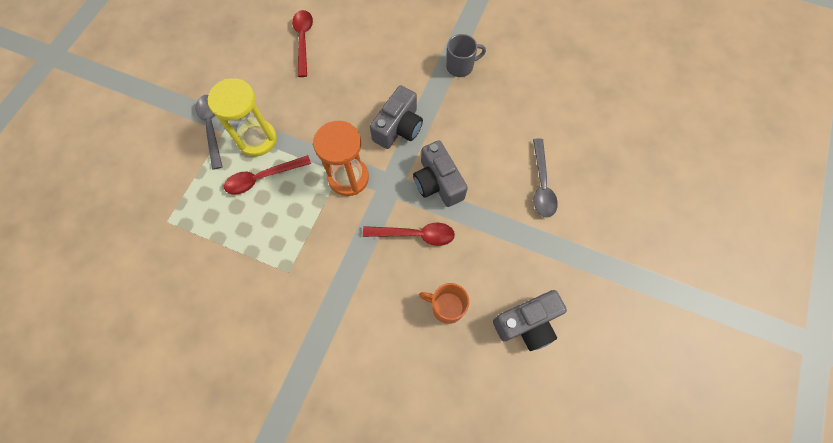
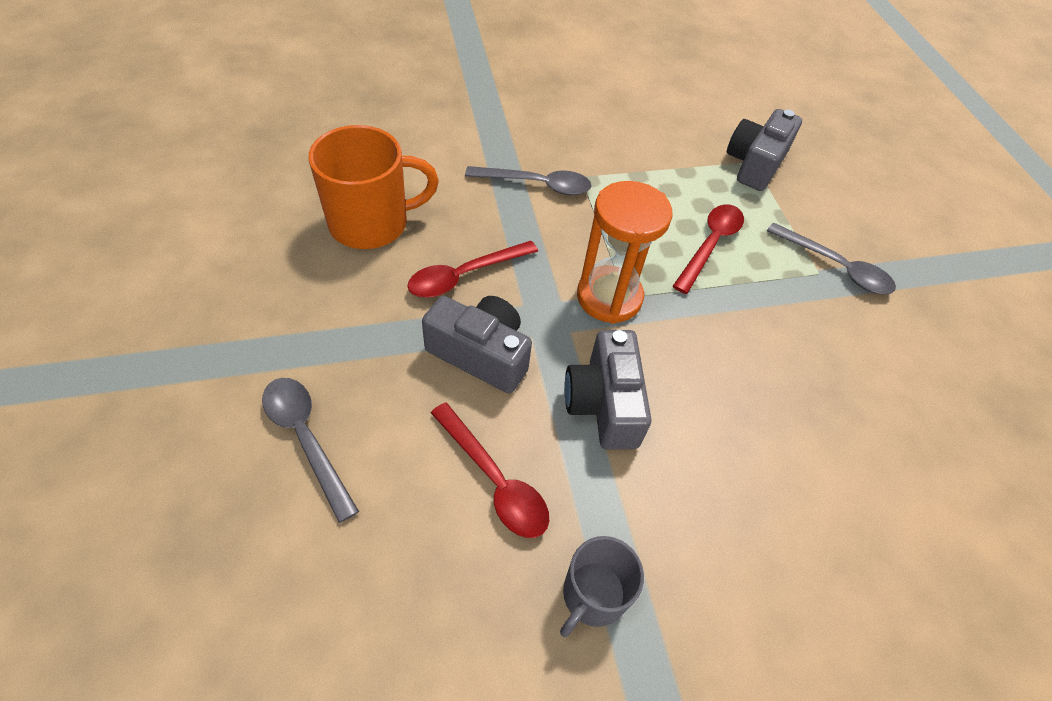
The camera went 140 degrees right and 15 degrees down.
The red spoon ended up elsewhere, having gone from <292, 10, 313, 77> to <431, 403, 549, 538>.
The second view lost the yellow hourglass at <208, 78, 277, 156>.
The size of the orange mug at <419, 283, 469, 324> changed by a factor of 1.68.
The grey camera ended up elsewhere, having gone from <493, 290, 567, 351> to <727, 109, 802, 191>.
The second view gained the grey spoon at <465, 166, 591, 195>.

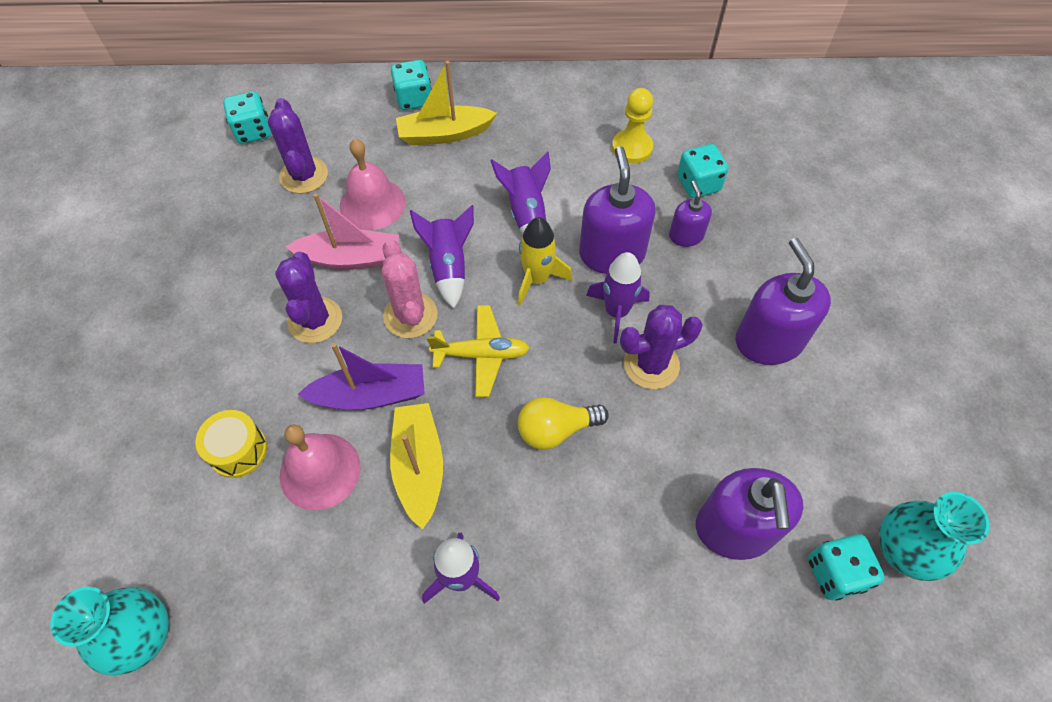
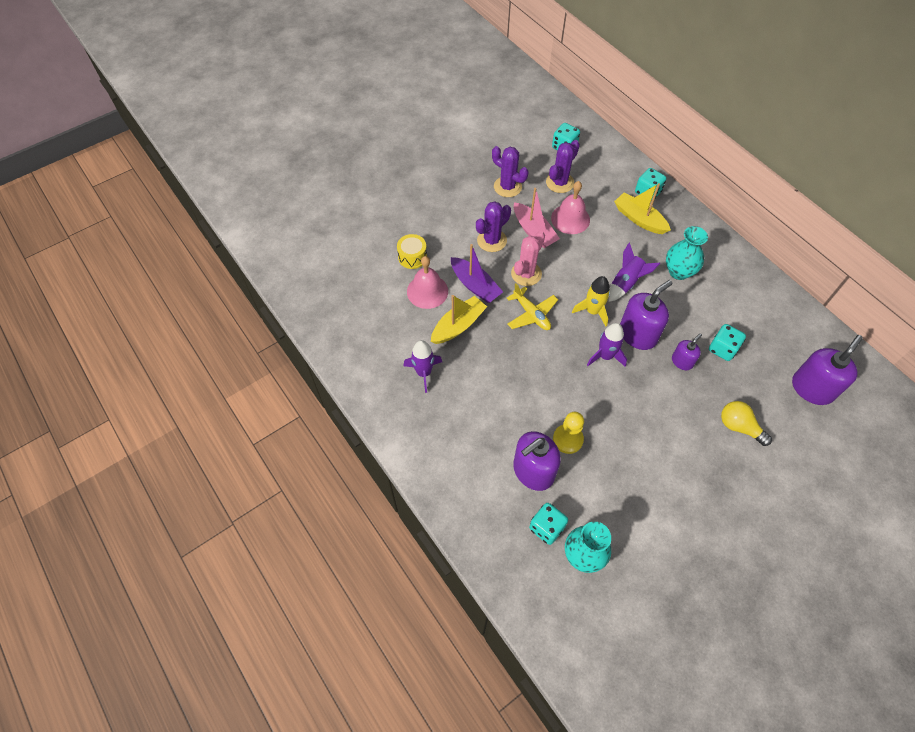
The camera went 55 degrees right and 0 degrees up.
The yellow pawn ended up elsewhere, having gone from <612, 88, 653, 163> to <553, 412, 584, 454>.
The second view lost the purple rocket at <410, 205, 474, 309>.
The purple soap dispenser ended up elsewhere, having gone from <735, 238, 831, 365> to <792, 335, 863, 405>.
The purple cactus ended up elsewhere, having gone from <620, 305, 703, 389> to <492, 146, 528, 197>.
The yellow light bulb ended up elsewhere, having gone from <518, 397, 609, 450> to <721, 401, 772, 446>.
The turquoise vase ended up elsewhere, having gone from <50, 587, 169, 675> to <666, 226, 708, 280>.

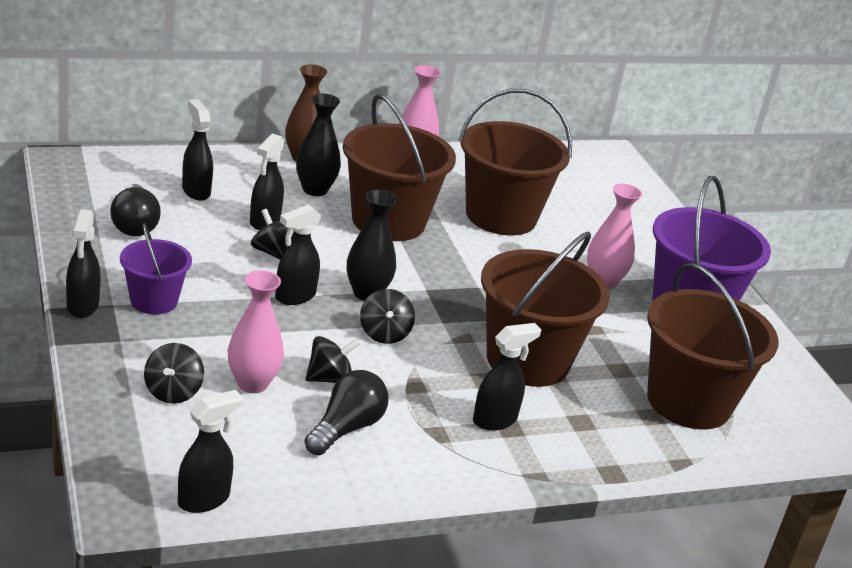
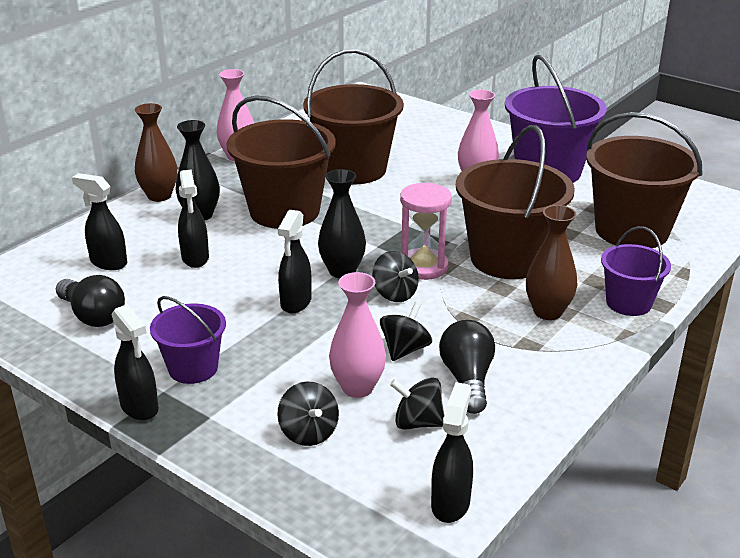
The camera went 30 degrees left and 0 degrees up.
The black spinning top ended up elsewhere, having gone from <251, 209, 295, 260> to <390, 377, 444, 430>.
Where the black spray bottle stood at <473, 323, 542, 430>, the brown vase came to stand at <526, 205, 578, 320>.
The second view gained the pink hourglass at <400, 182, 452, 280>.
The second view gained the purple bucket at <601, 226, 671, 316>.

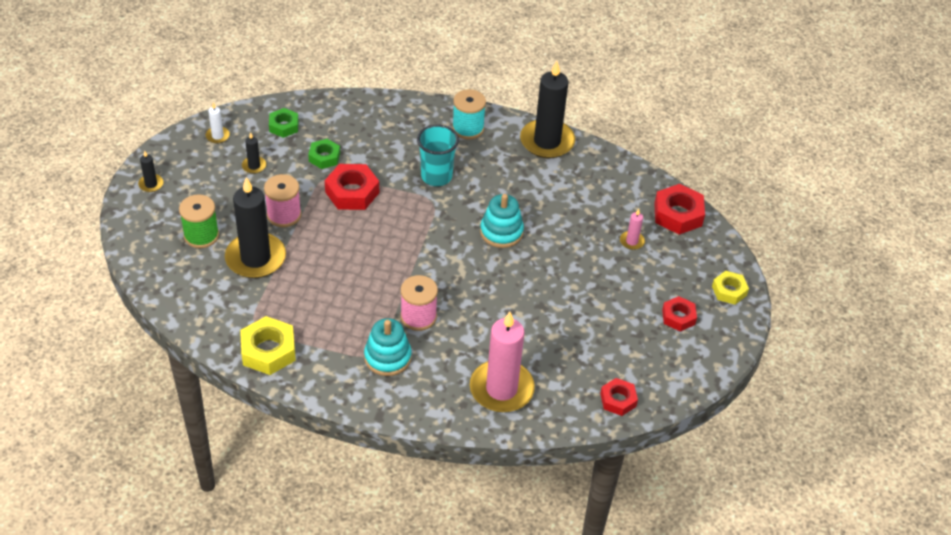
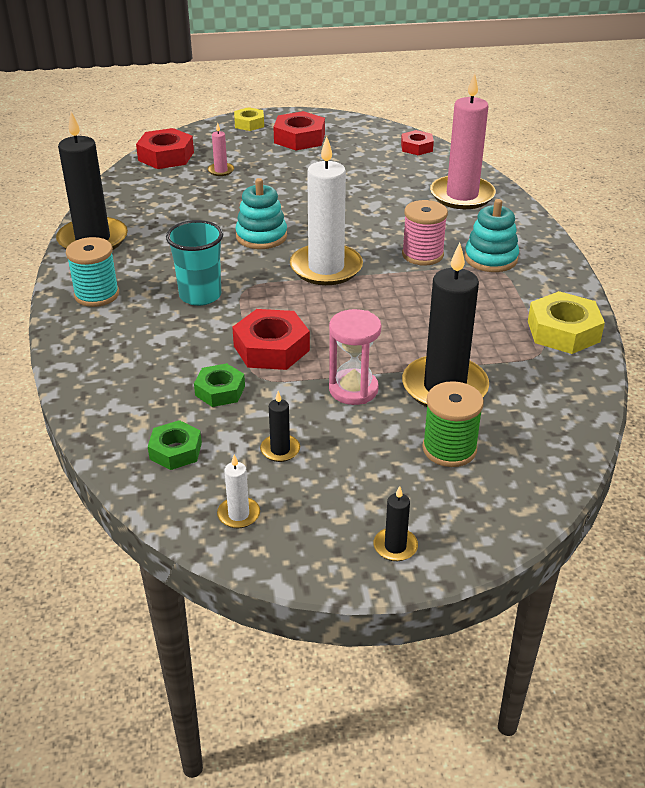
The camera went 110 degrees left and 10 degrees down.
Where the pink spool stood at <264, 174, 301, 227>, the pink hourglass came to stand at <329, 309, 381, 405>.
The size of the red nut at <662, 296, 697, 332> changed by a factor of 1.59.
The second view gained the white candle at <290, 136, 363, 285>.

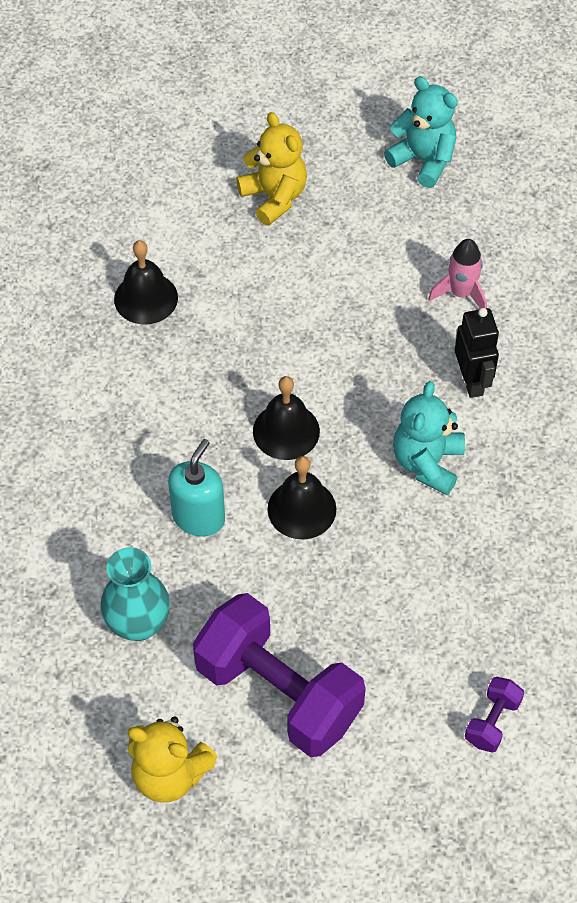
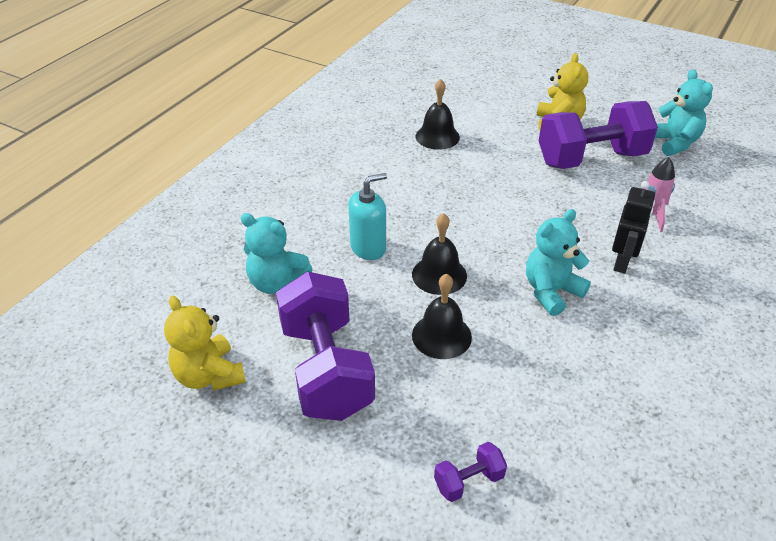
The camera went 35 degrees right and 15 degrees down.
The black bell ended up elsewhere, having gone from <253, 376, 320, 460> to <412, 274, 472, 359>.
Where the turquoise vase stood at <100, 547, 170, 641>, the turquoise teddy bear came to stand at <241, 213, 313, 294>.
The second view gained the purple dumbbell at <539, 101, 658, 169>.

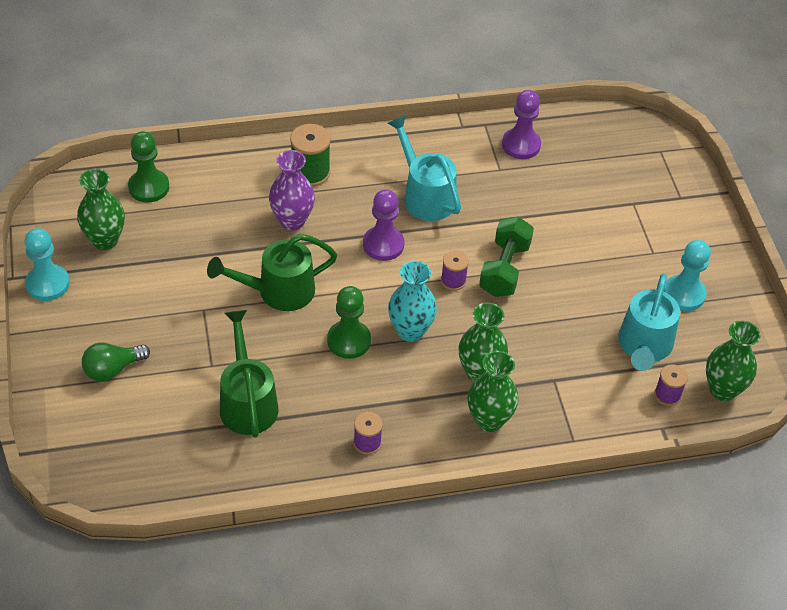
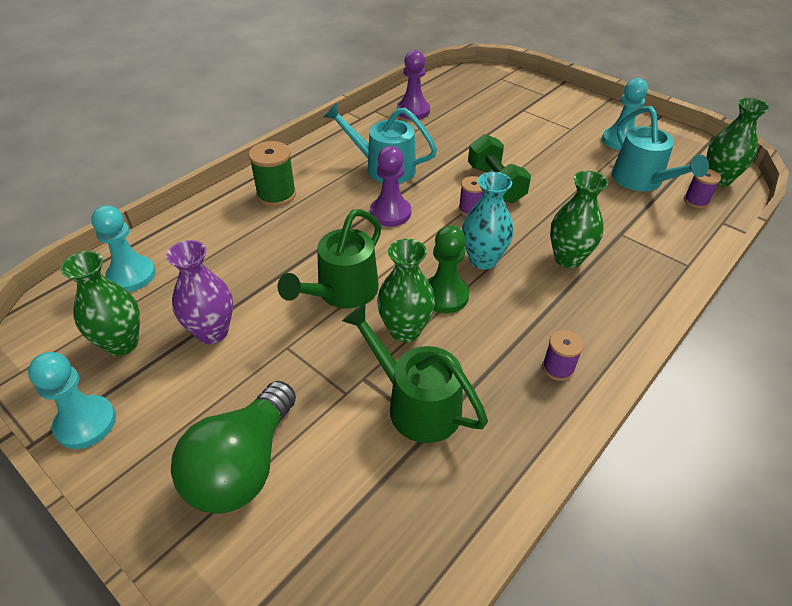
The camera went 35 degrees left and 5 degrees down.
What was the green pawn at <128, 131, 169, 203> turned into the turquoise pawn at <91, 205, 156, 292>.
The purple vase ended up elsewhere, having gone from <269, 150, 315, 231> to <166, 240, 233, 344>.
The size of the green light bulb at <82, 343, 150, 382> changed by a factor of 1.69.
The green vase ended up elsewhere, having gone from <468, 351, 519, 432> to <377, 239, 435, 342>.

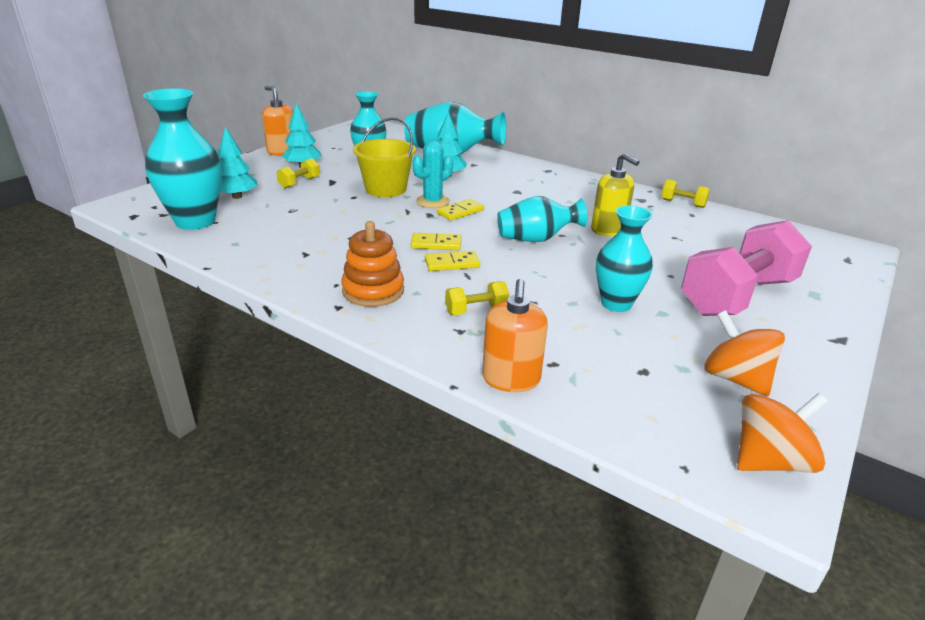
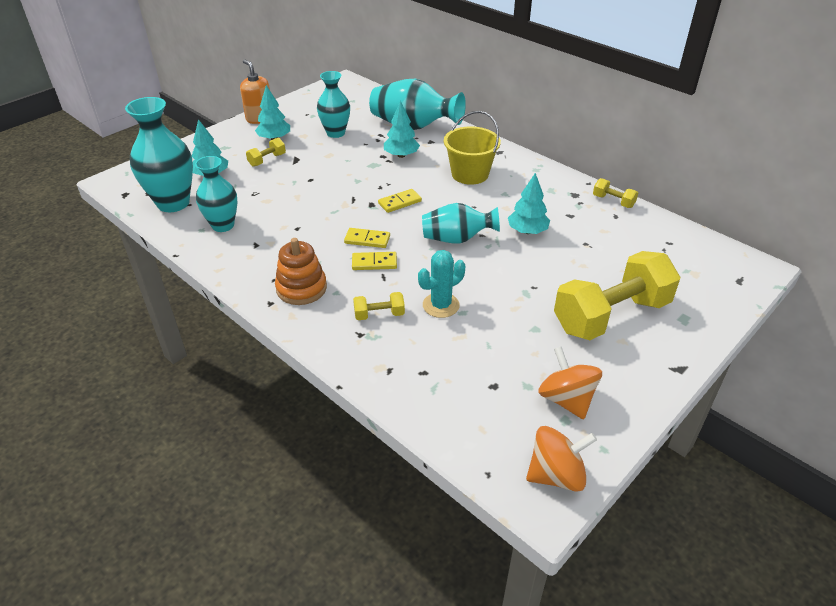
The camera went 10 degrees right and 10 degrees up.
The yellow bucket ended up elsewhere, having gone from <353, 117, 416, 197> to <444, 111, 501, 185>.
The turquoise cactus ended up elsewhere, having gone from <412, 141, 453, 208> to <418, 250, 465, 318>.
Where the yellow soap dispenser stood at <591, 153, 639, 236>, the turquoise tree came to stand at <508, 173, 550, 234>.
The turquoise vase ended up elsewhere, having gone from <596, 205, 653, 312> to <195, 156, 238, 232>.
What was the pink dumbbell at <681, 220, 812, 316> turned into the yellow dumbbell at <554, 251, 680, 340>.
The second view lost the orange soap dispenser at <482, 279, 548, 392>.

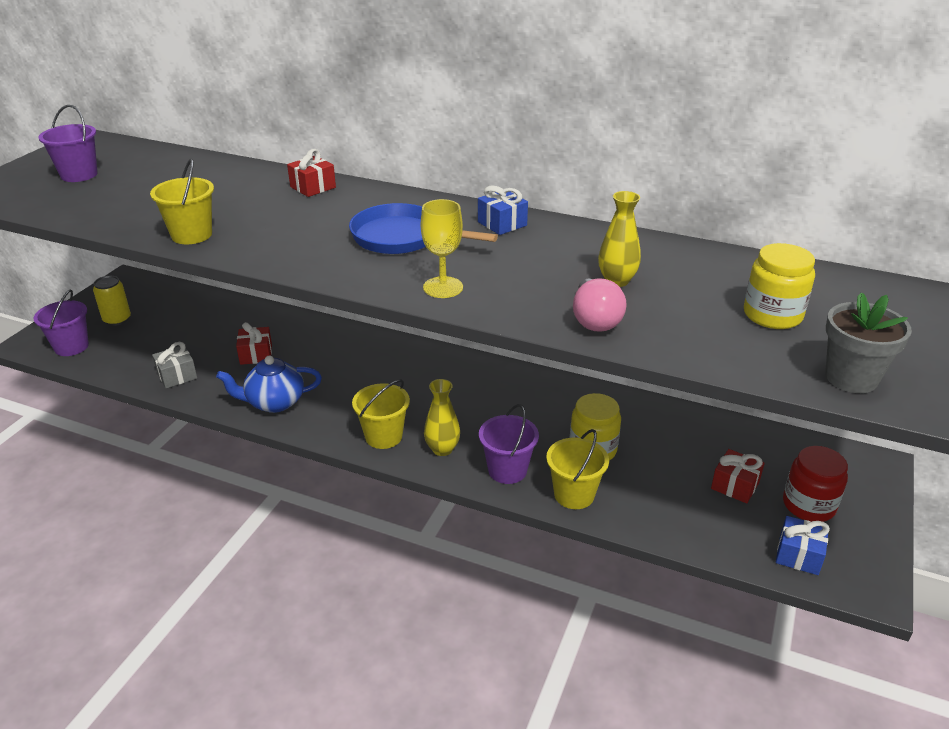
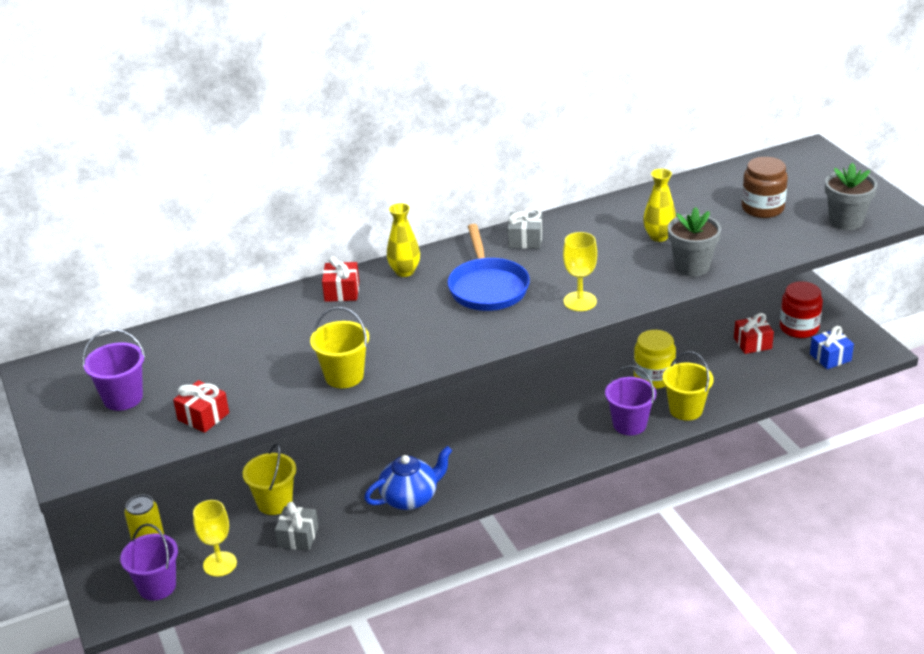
The camera went 45 degrees left and 0 degrees up.
What was the blue gift at <478, 186, 528, 235> turned into the grey gift at <507, 207, 542, 249>.
The blue pan at <349, 203, 498, 254> ended up facing another way, 75 degrees counterclockwise from before.
What was the yellow jar at <744, 243, 815, 329> turned into the brown jar at <742, 157, 788, 218>.
Where the pink light bulb stood at <573, 278, 627, 332>, the grey flower pot came to stand at <668, 207, 721, 277>.
The red gift ended up elsewhere, having gone from <236, 322, 272, 365> to <173, 380, 229, 433>.
The blue teapot at <216, 355, 322, 413> ended up facing another way, 150 degrees counterclockwise from before.
The yellow vase ended up elsewhere, having gone from <424, 379, 460, 456> to <387, 203, 420, 277>.
The yellow bucket ended up elsewhere, having gone from <352, 380, 410, 449> to <242, 443, 296, 515>.
The second view gained the yellow goblet at <193, 500, 237, 577>.

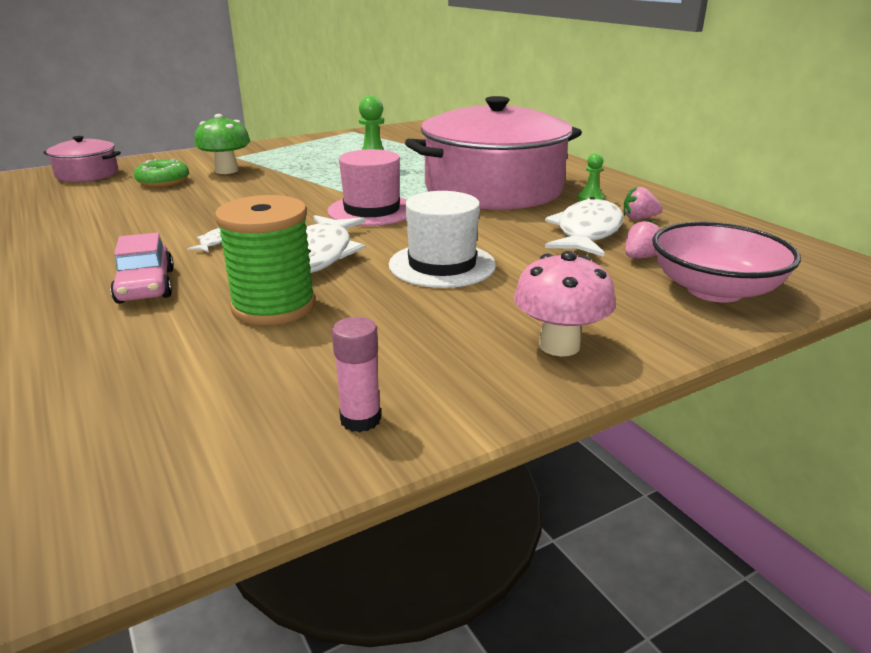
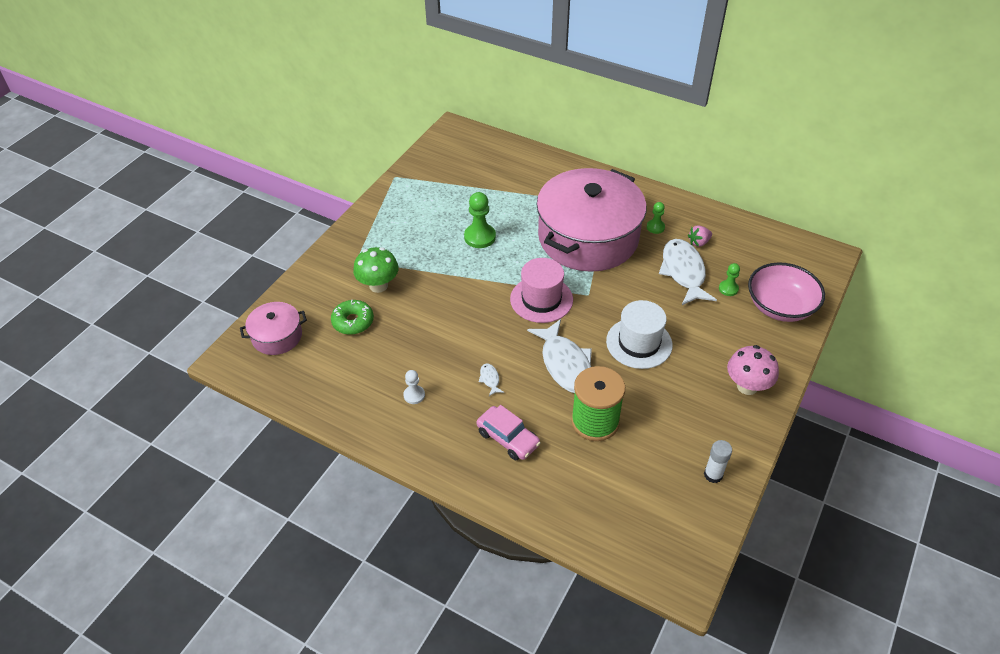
The camera went 30 degrees left and 20 degrees up.
Where the pink strawberry stood at <625, 219, 660, 258>, the green pawn came to stand at <719, 263, 740, 296>.
What was the pink glue stick at <332, 317, 381, 432> turned into the white glue stick at <704, 440, 732, 483>.
The second view gained the white pawn at <403, 370, 425, 404>.

